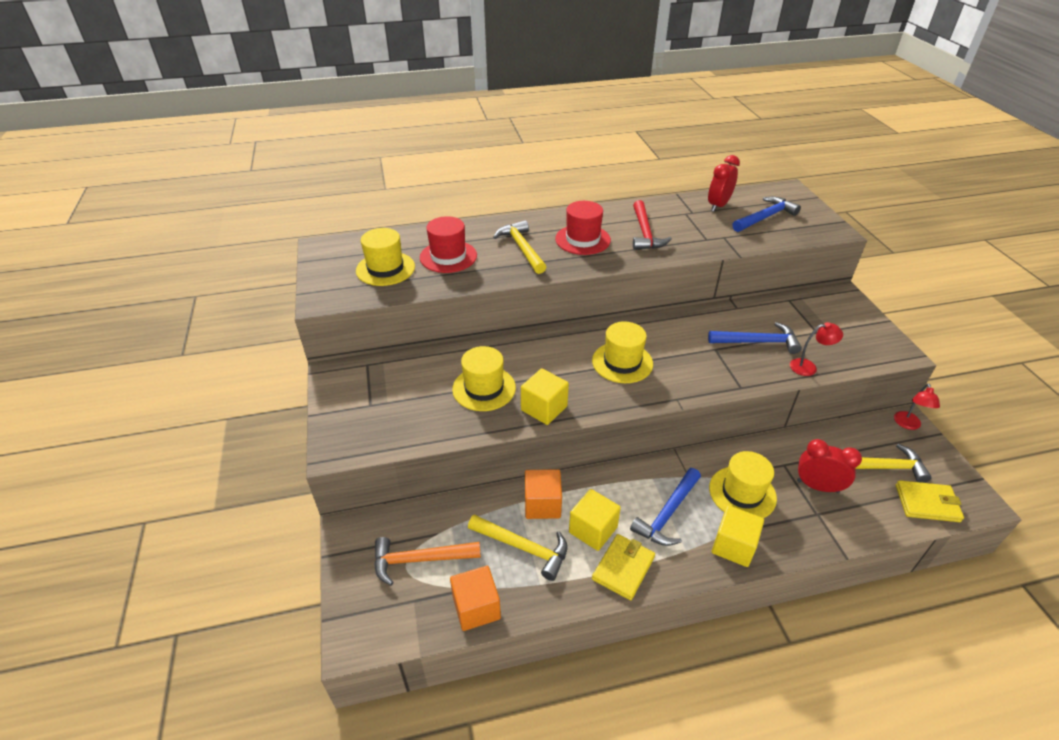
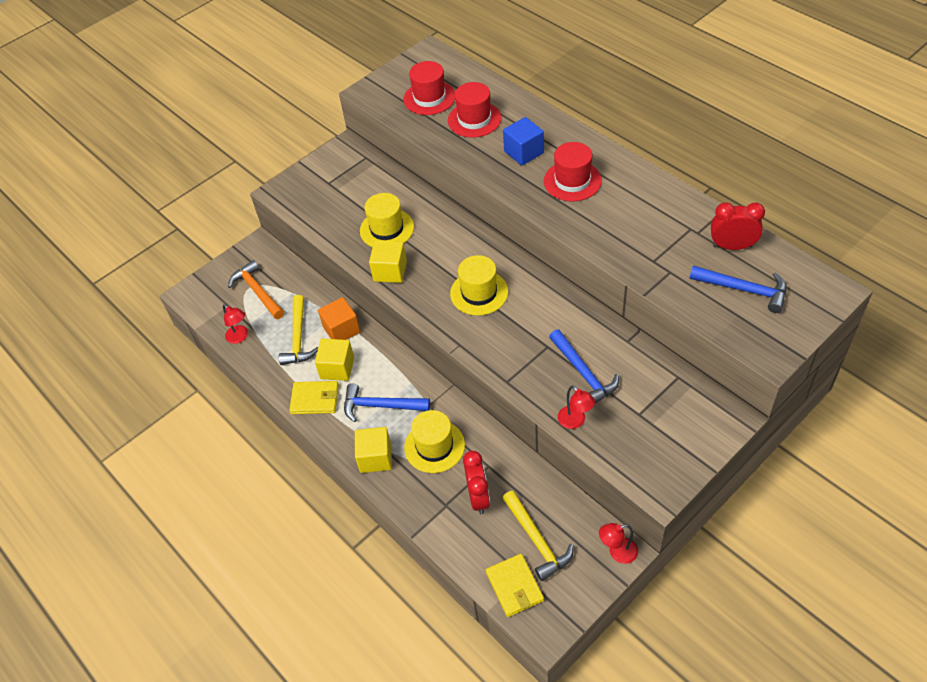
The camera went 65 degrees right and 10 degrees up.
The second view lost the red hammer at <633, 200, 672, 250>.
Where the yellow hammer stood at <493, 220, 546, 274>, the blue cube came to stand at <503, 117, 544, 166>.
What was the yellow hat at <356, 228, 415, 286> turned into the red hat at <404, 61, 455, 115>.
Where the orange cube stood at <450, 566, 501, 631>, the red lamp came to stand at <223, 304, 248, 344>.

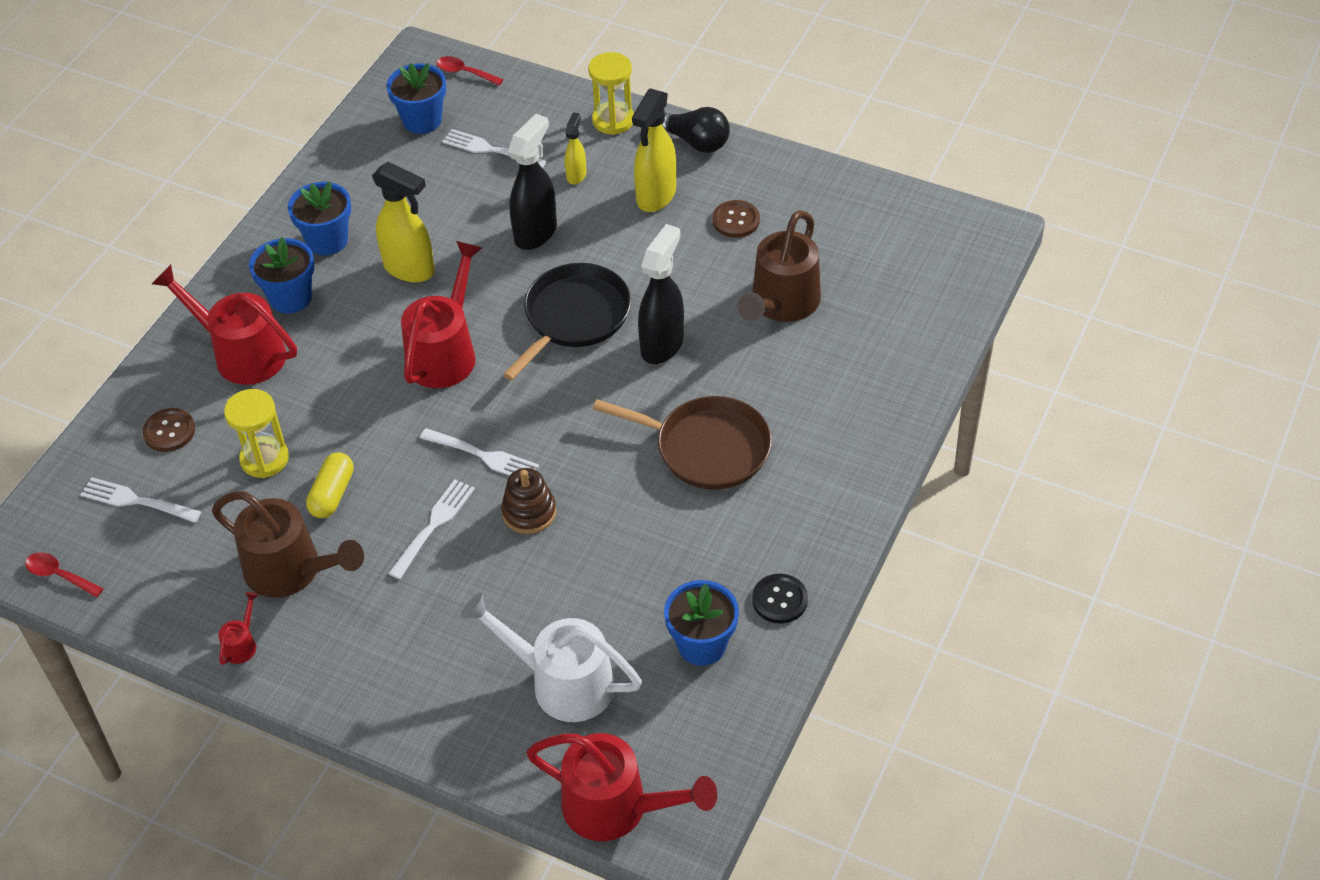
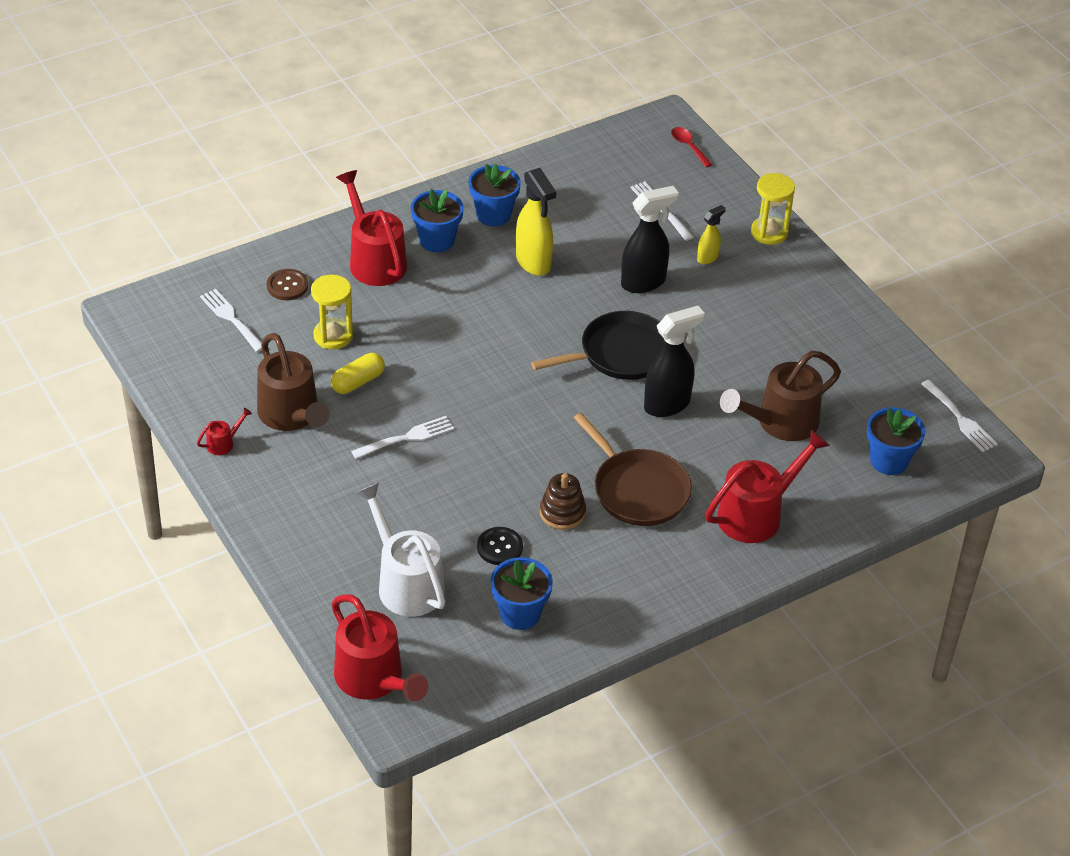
The camera went 30 degrees right and 5 degrees down.
The blue flower pot ended up elsewhere, having gone from <386, 63, 446, 134> to <867, 407, 925, 475>.
The second view lost the yellow spray bottle at <632, 88, 676, 212>.
The second view lost the black light bulb at <662, 107, 730, 153>.
The second view lost the brown button at <712, 200, 760, 238>.
The red watering can ended up elsewhere, having gone from <401, 241, 482, 388> to <705, 429, 830, 543>.
The white fork ended up elsewhere, having gone from <420, 428, 539, 476> to <921, 380, 998, 452>.
The brown stacking toy ended up elsewhere, having gone from <501, 468, 556, 534> to <540, 473, 586, 530>.
The second view lost the red spoon at <25, 552, 104, 597>.
The black button ended up elsewhere, having gone from <752, 574, 808, 624> to <477, 527, 523, 565>.

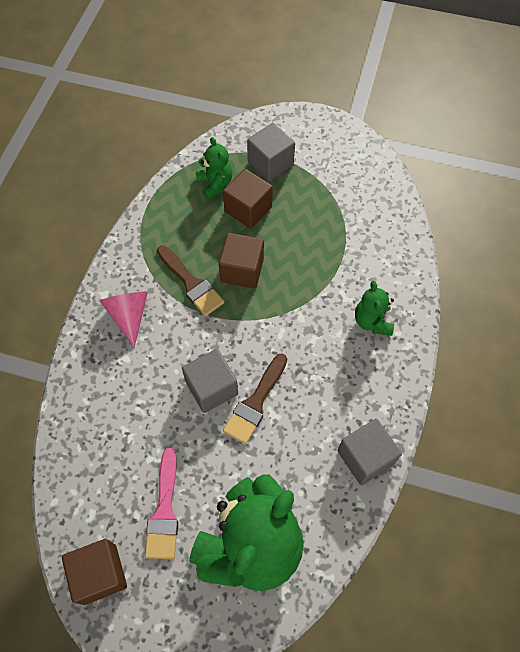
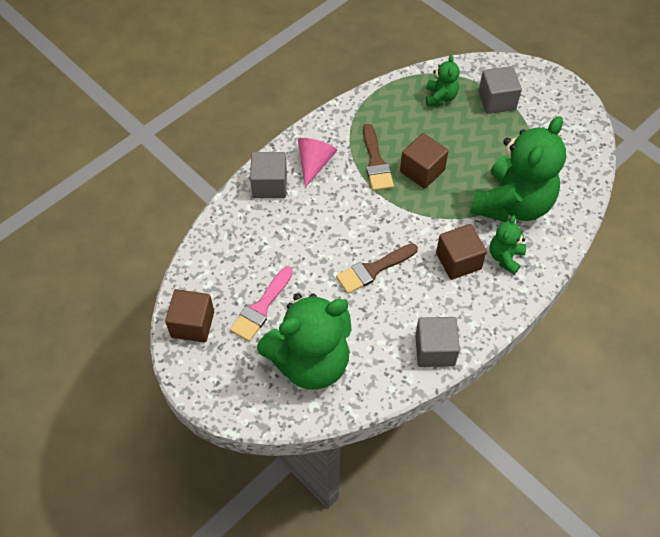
The camera went 30 degrees right and 5 degrees down.
The brown cube ended up elsewhere, having gone from <223, 169, 273, 229> to <436, 224, 487, 280>.
The grey cube ended up elsewhere, having gone from <182, 349, 238, 413> to <250, 152, 287, 198>.
The second view gained the green teddy bear at <470, 116, 566, 222>.

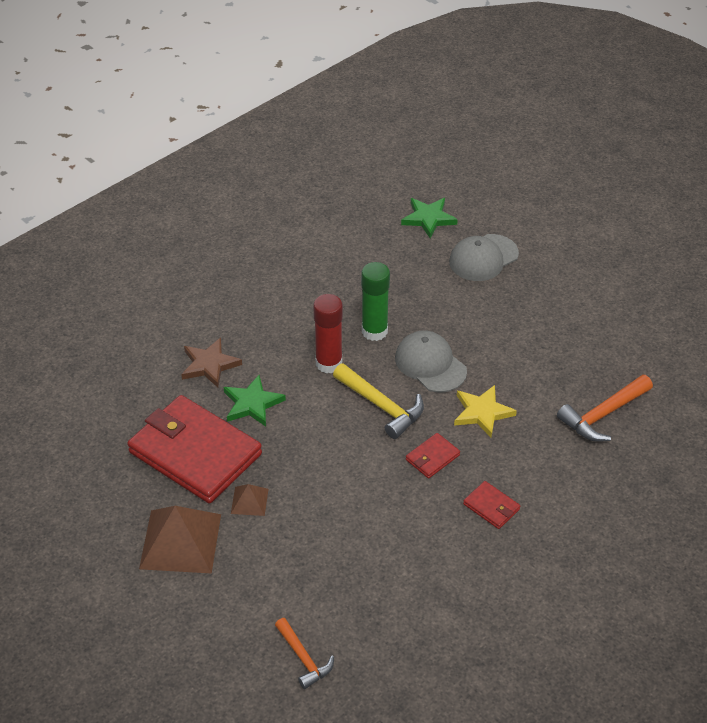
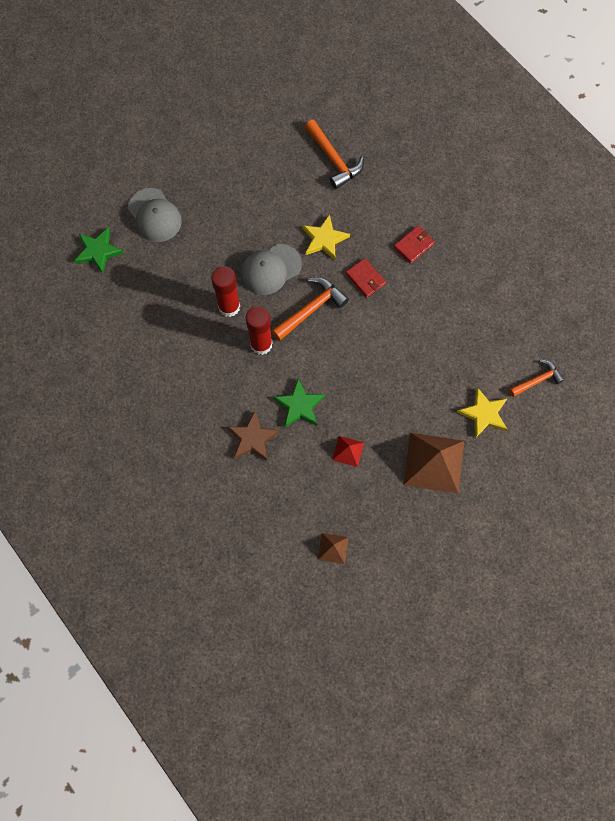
The camera went 85 degrees left and 25 degrees up.
What was the green glue stick at <361, 262, 390, 341> turned into the red glue stick at <211, 266, 240, 317>.
What was the yellow hammer at <333, 363, 424, 439> turned into the orange hammer at <272, 277, 349, 341>.
Where the red wallet stood at <127, 395, 262, 503>, the red pyramid came to stand at <332, 436, 364, 467>.
The brown pyramid ended up elsewhere, having gone from <231, 484, 269, 516> to <318, 533, 349, 564>.
The second view gained the yellow star at <457, 387, 508, 438>.

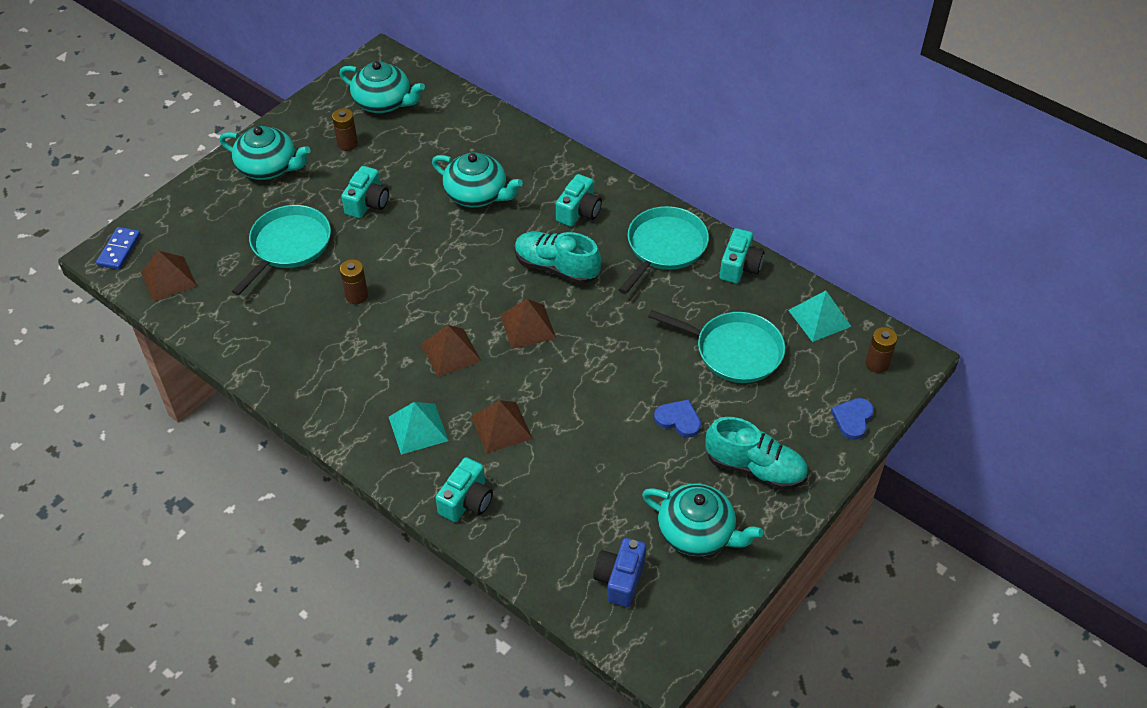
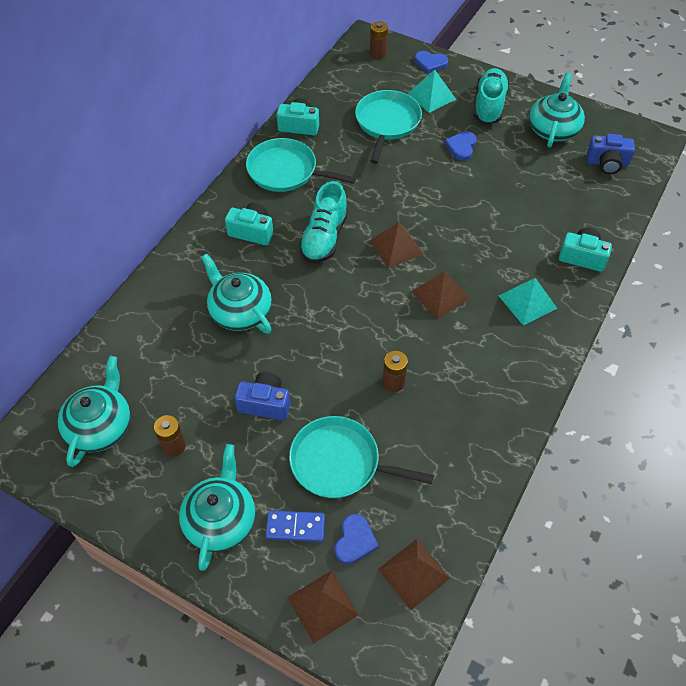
The camera went 100 degrees left and 5 degrees up.
The turquoise teapot at <432, 152, 523, 207> ended up facing another way, 60 degrees counterclockwise from before.
What was the turquoise camera at <341, 166, 389, 218> turned into the blue camera at <235, 372, 290, 420>.
The blue domino ended up elsewhere, having gone from <96, 227, 141, 270> to <265, 510, 325, 542>.
The turquoise pyramid ended up elsewhere, having gone from <788, 291, 851, 342> to <408, 70, 456, 113>.
The brown pyramid ended up elsewhere, having gone from <471, 400, 533, 454> to <287, 571, 359, 644>.
The second view gained the blue heart at <335, 514, 379, 564>.

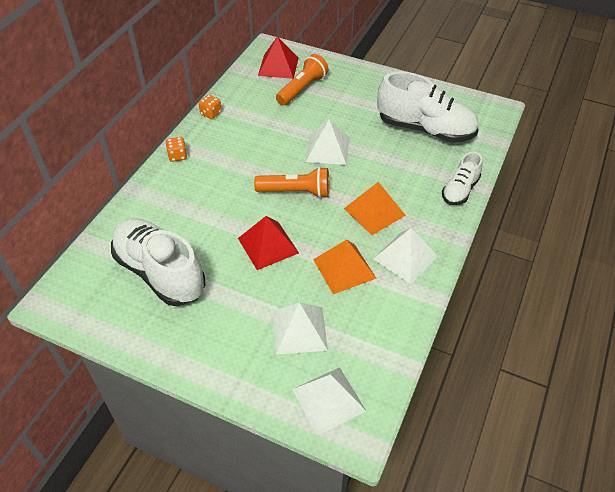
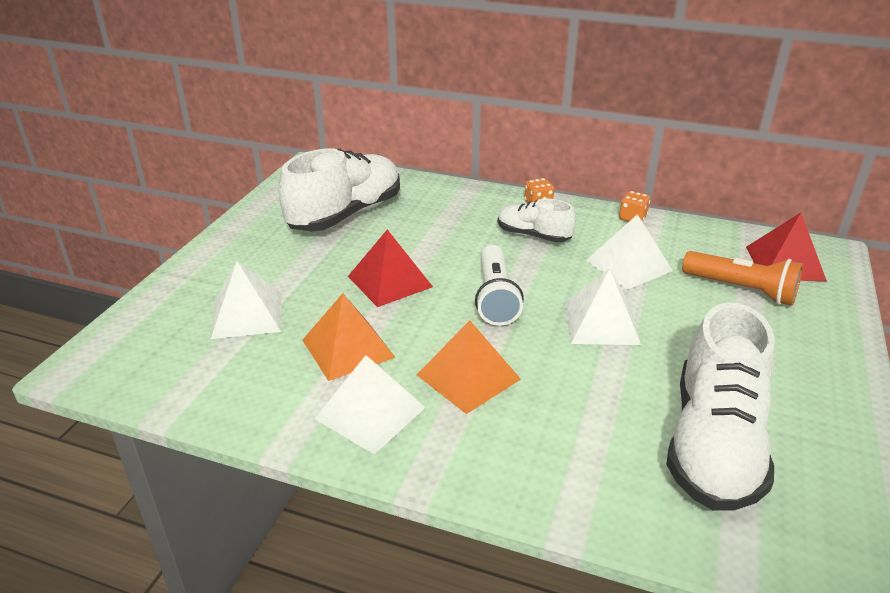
The camera went 85 degrees right and 15 degrees down.
The white shoe ended up elsewhere, having gone from <442, 152, 483, 205> to <498, 198, 576, 242>.
What was the orange flashlight at <254, 167, 329, 198> turned into the white flashlight at <475, 245, 524, 326>.
The white pyramid ended up elsewhere, having gone from <292, 367, 366, 436> to <585, 214, 673, 290>.

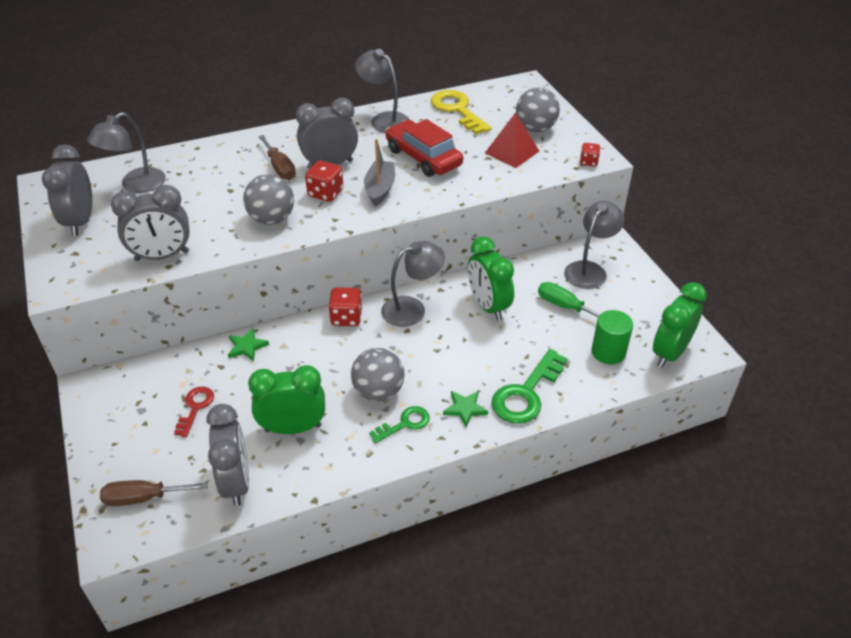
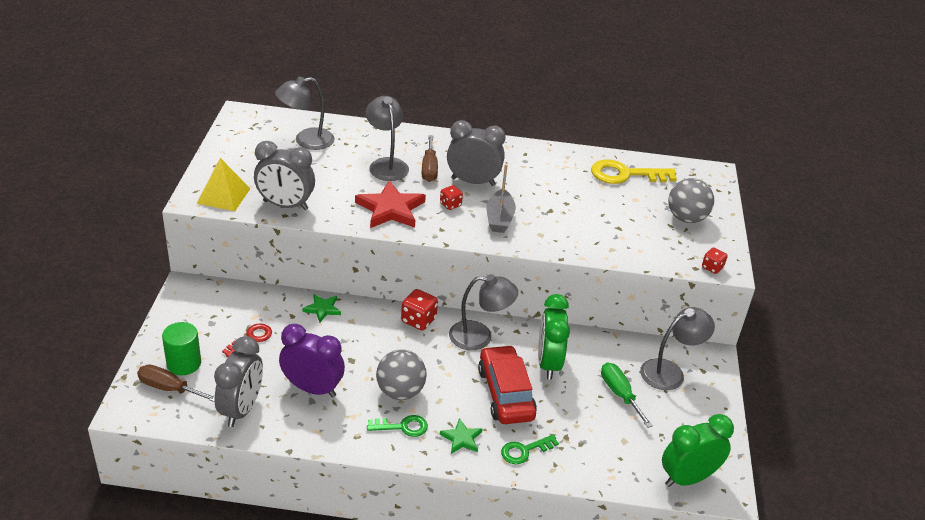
The camera went 25 degrees right and 5 degrees down.
The grey lamp ended up elsewhere, having gone from <355, 49, 410, 133> to <366, 96, 409, 181>.
The yellow key at <431, 90, 492, 134> ended up facing another way, 90 degrees counterclockwise from before.
The second view lost the red pyramid at <485, 112, 539, 168>.
The red car ended up elsewhere, having gone from <386, 119, 463, 177> to <478, 345, 537, 424>.
The grey boat at <364, 139, 395, 206> ended up facing another way, 150 degrees clockwise from before.
The second view lost the grey clock at <42, 144, 92, 236>.
The size of the red dice at <305, 161, 344, 202> changed by a factor of 0.63.
Where the grey ball stood at <243, 174, 294, 225>, the red star came to stand at <355, 181, 426, 228>.
The green cylinder ended up elsewhere, having gone from <591, 310, 633, 364> to <162, 322, 201, 375>.
The size of the green key at <491, 349, 567, 424> changed by a factor of 0.58.
What was the green clock at <248, 365, 325, 434> turned into the purple clock at <279, 324, 345, 397>.
The second view gained the yellow pyramid at <196, 158, 251, 211>.

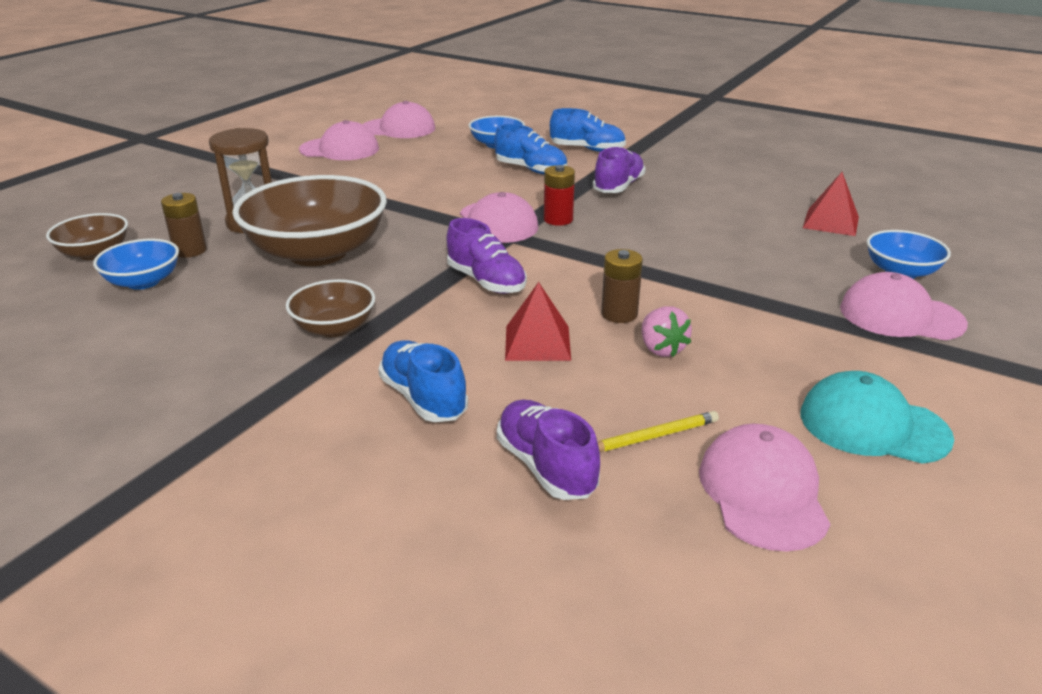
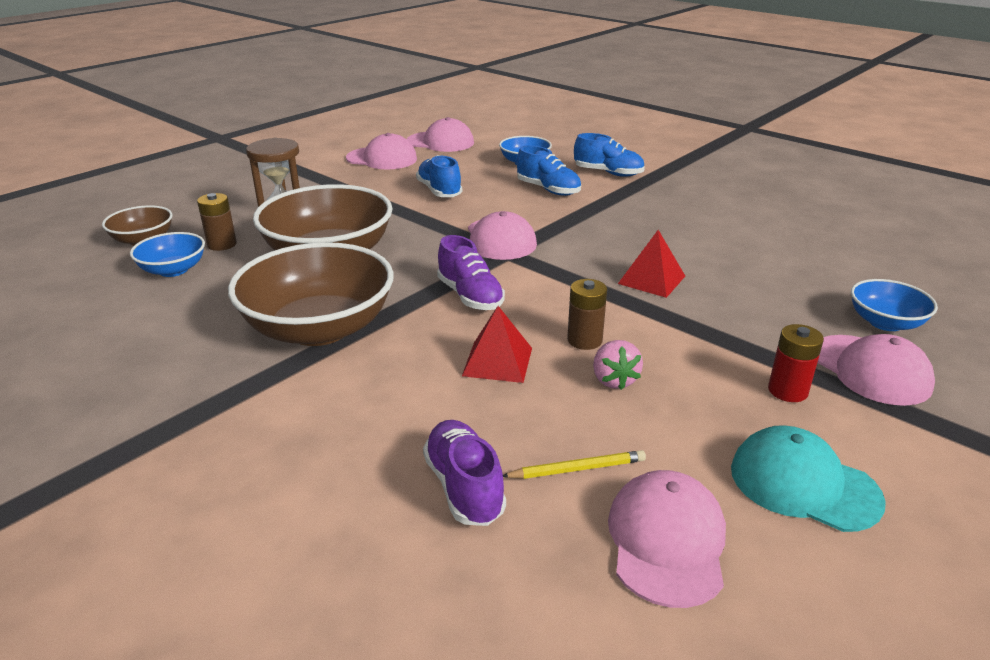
The camera went 10 degrees right and 0 degrees up.
The second view lost the purple shoe at <593, 147, 646, 193>.
The red battery ended up elsewhere, having gone from <544, 165, 575, 226> to <768, 324, 824, 402>.
The red pyramid ended up elsewhere, having gone from <803, 172, 859, 236> to <618, 230, 685, 298>.
The pink cap at <840, 272, 968, 340> ended up facing another way, 150 degrees counterclockwise from before.
The size of the brown bowl at <286, 279, 375, 337> changed by a factor of 1.97.
The blue shoe ended up elsewhere, having gone from <378, 340, 468, 422> to <416, 155, 462, 197>.

